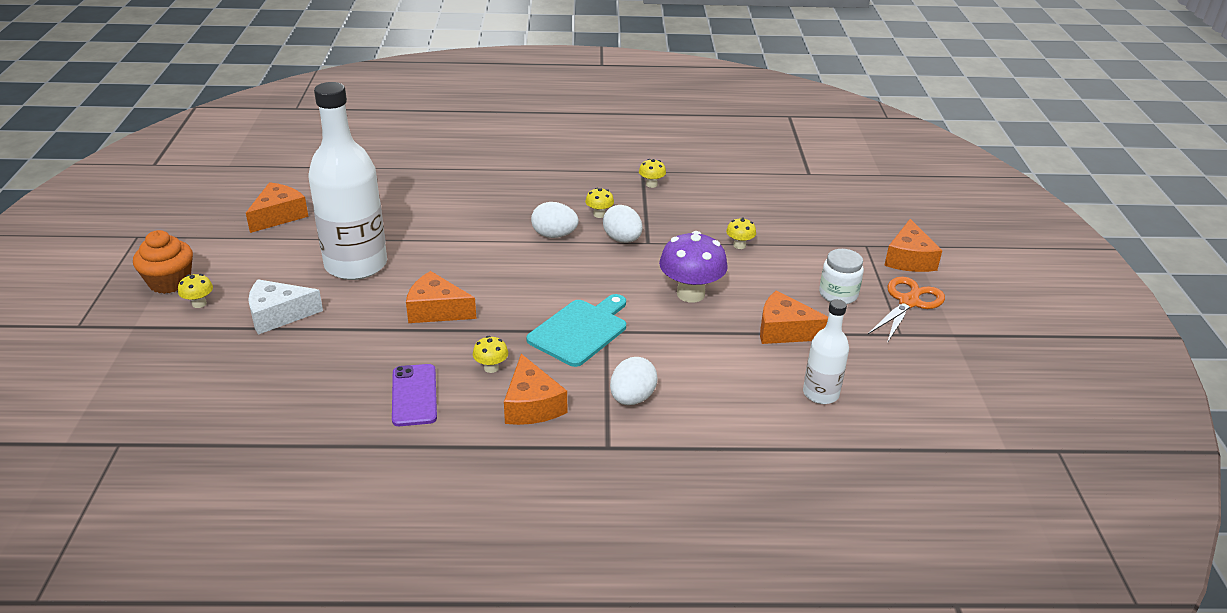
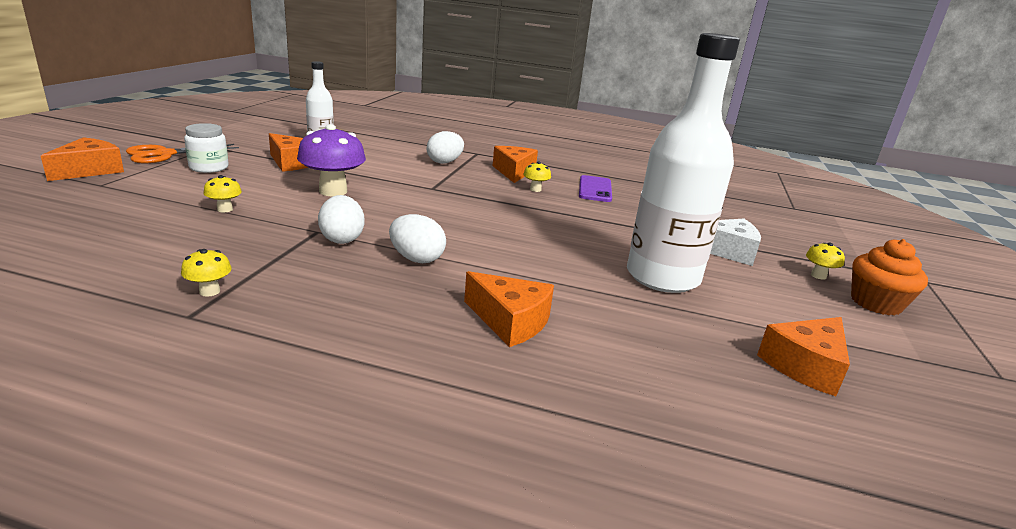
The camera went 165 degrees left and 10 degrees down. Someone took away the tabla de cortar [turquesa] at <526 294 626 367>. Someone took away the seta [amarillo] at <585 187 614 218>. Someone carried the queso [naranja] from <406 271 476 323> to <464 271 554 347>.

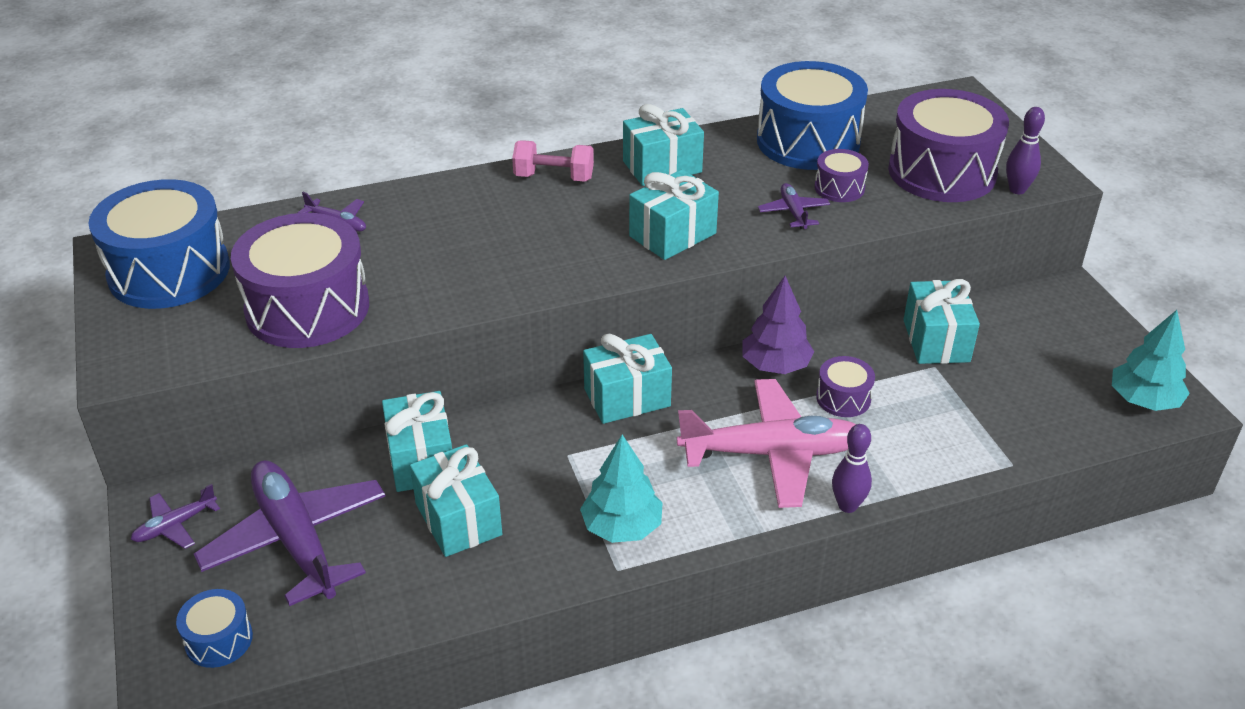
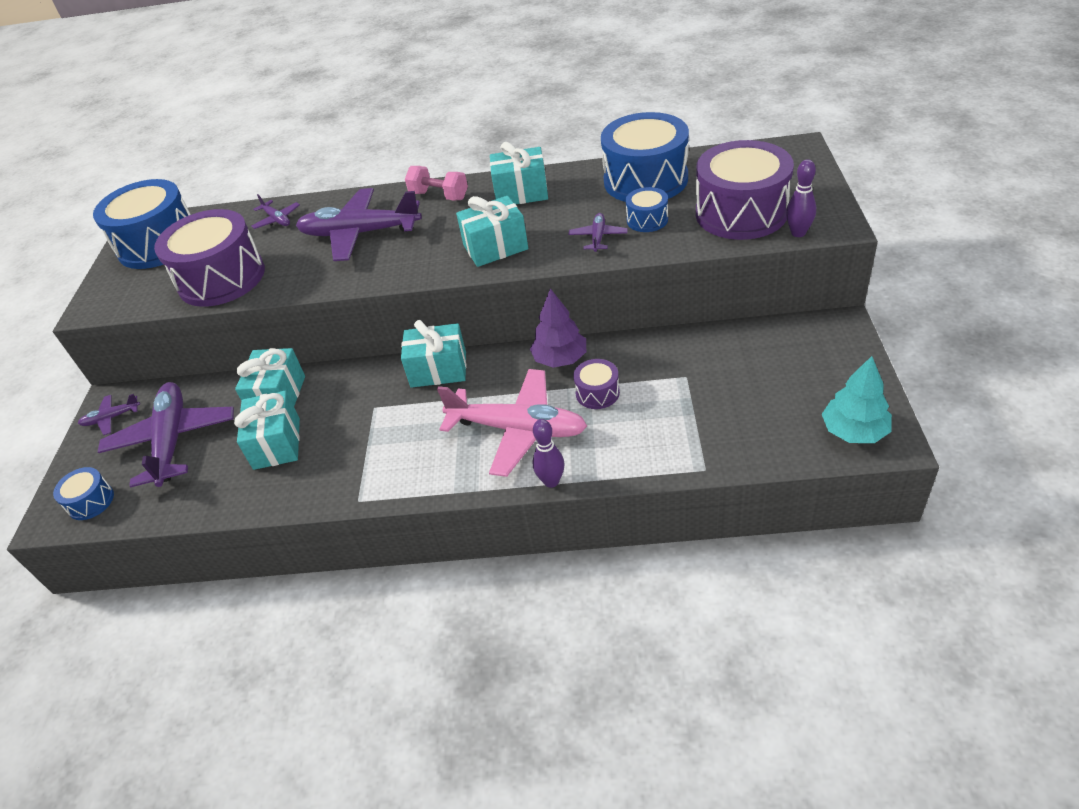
The camera went 25 degrees right and 5 degrees up. Someone took away the árbol [turquesa] at <580 435 663 543>. Someone took away the regalo [turquesa] at <903 279 980 364>. Someone put down the avión [morado] at <296 188 422 261>. Someone repainted the tambor [morado] at <814 149 869 202>, which became the tambor [azul] at <626 187 668 232>.

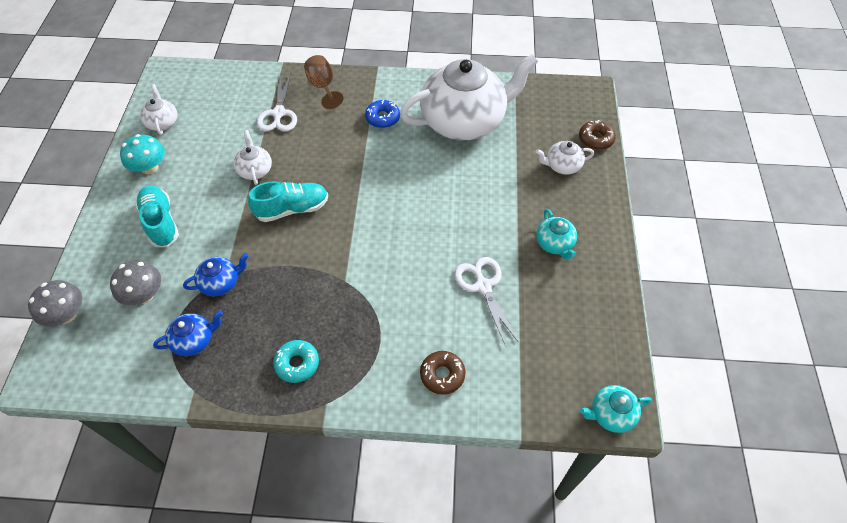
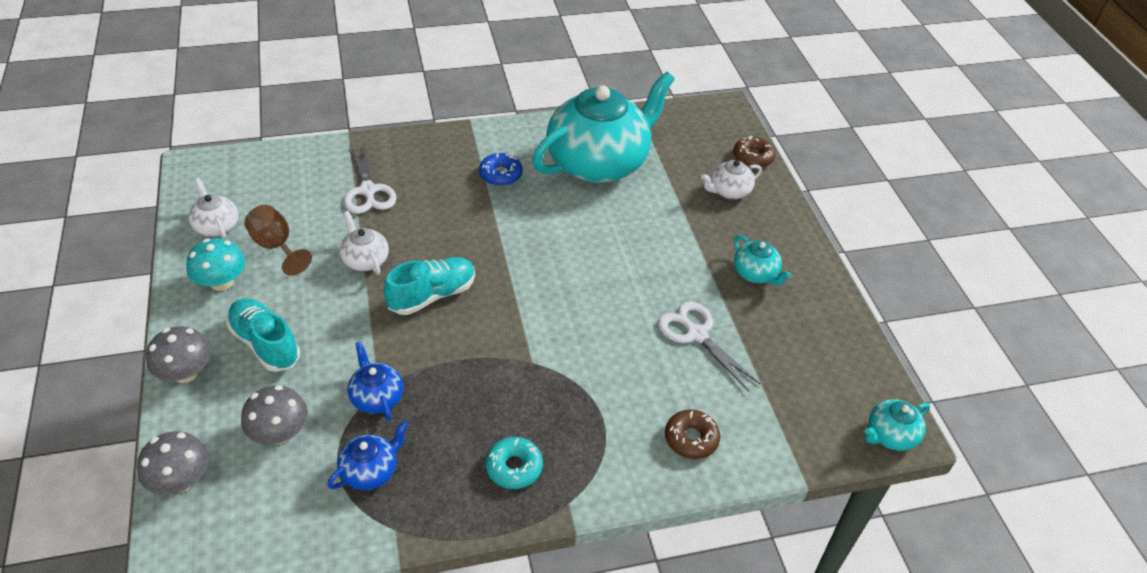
The camera went 20 degrees left and 10 degrees down. Someone put down the seta [gris] at <146 326 211 383>. Someone carried the copa [marrón] from <304 55 344 109> to <244 205 312 276>. Someone repainted the tetera [blanco] at <400 54 538 140>, which became the tetera [turquesa] at <533 72 675 183>. Someone rotated the tetera [azul] at <183 253 249 296> by 75 degrees counterclockwise.

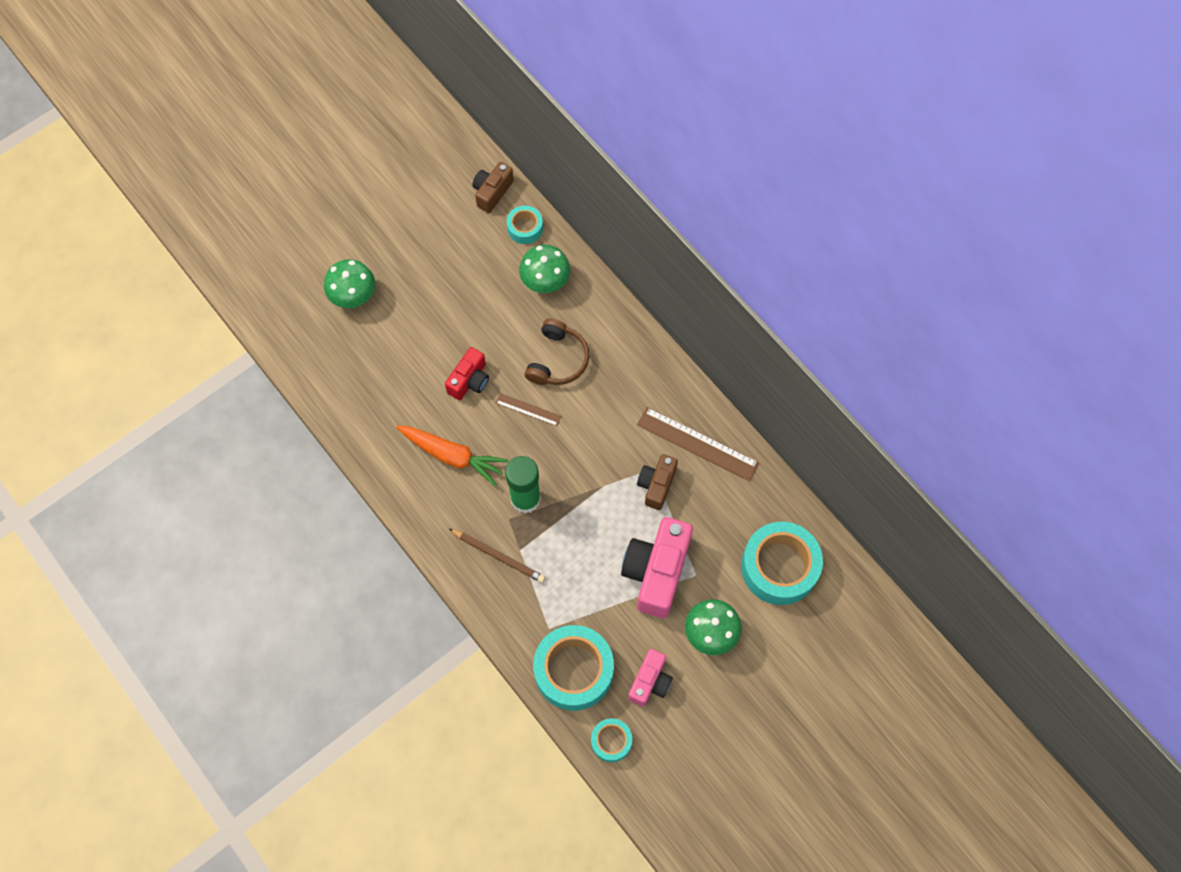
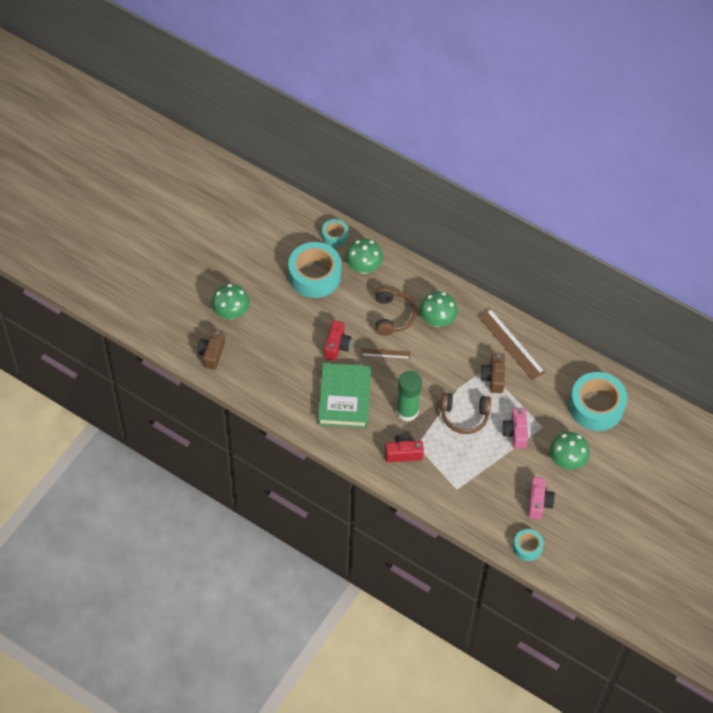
The camera went 20 degrees left and 10 degrees down. Someone put down the seta [verde] at <419 292 458 327>. Someone put down the auriculares [marrón] at <441 393 491 434>. Someone carried the cámara [marrón] from <472 162 514 213> to <197 329 225 370>. Someone carried the cinta adhesiva [turquesa] from <533 625 614 711> to <288 242 342 298>. Someone swapped the zanahoria [naranja] at <396 426 509 487> for the libro [verde] at <318 363 371 428>. Someone swapped the lápiz [marrón] at <449 529 545 583> for the cámara [rojo] at <385 434 424 462>. Someone rotated the regla [marrón] at <637 407 759 481> by 45 degrees clockwise. Someone scaled the cámara [rosa] at <621 517 693 618> by 0.57.

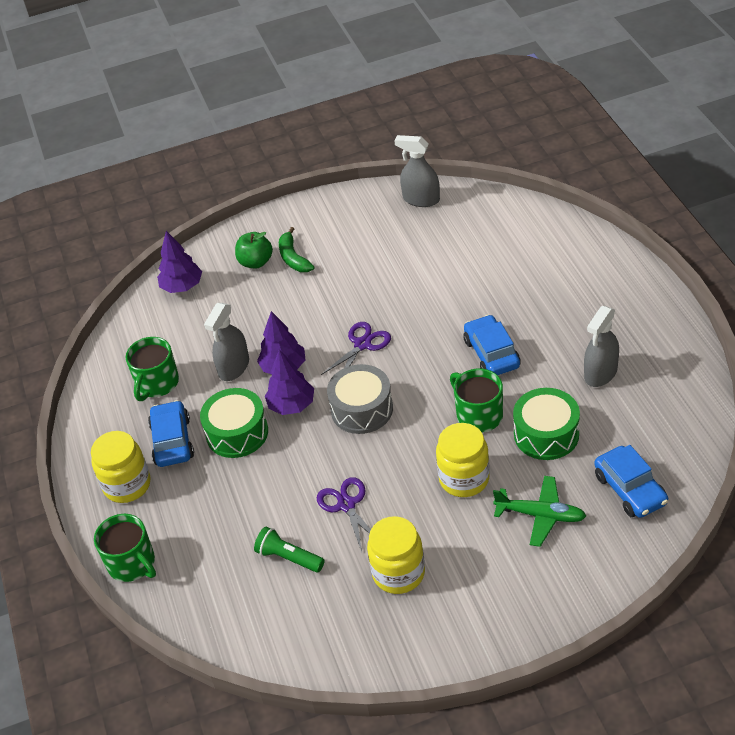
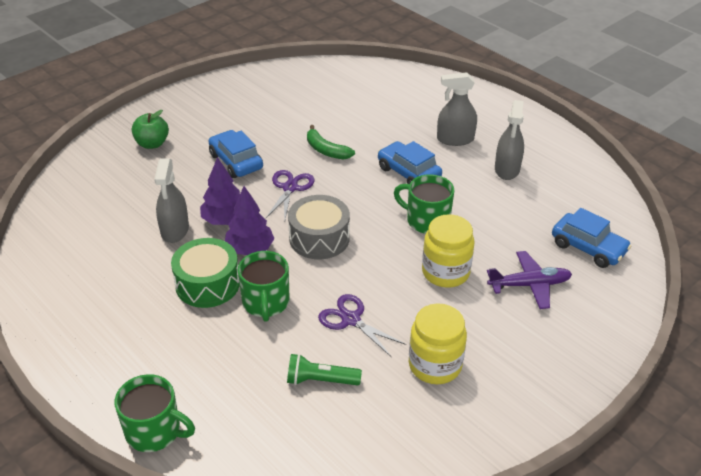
The camera went 30 degrees left and 5 degrees down. Someone took away the tarro [amarillo] at <91 431 151 503>. Someone took away the árbol [morado] at <157 231 202 293>. Someone took away the tambor [verde] at <513 388 580 460>. Someone carried the taza [verde] from <125 337 179 401> to <238 251 290 322>. Someone carried the coche [azul] from <148 400 194 467> to <208 130 263 178>. Someone carried the plátano [verde] from <279 227 314 272> to <307 125 355 160>. Someone carried the pulverizador [gris] from <394 135 440 207> to <437 72 477 146>. Someone repainted the avión [verde] at <493 476 586 547>, which became the avión [morado] at <487 251 572 309>.

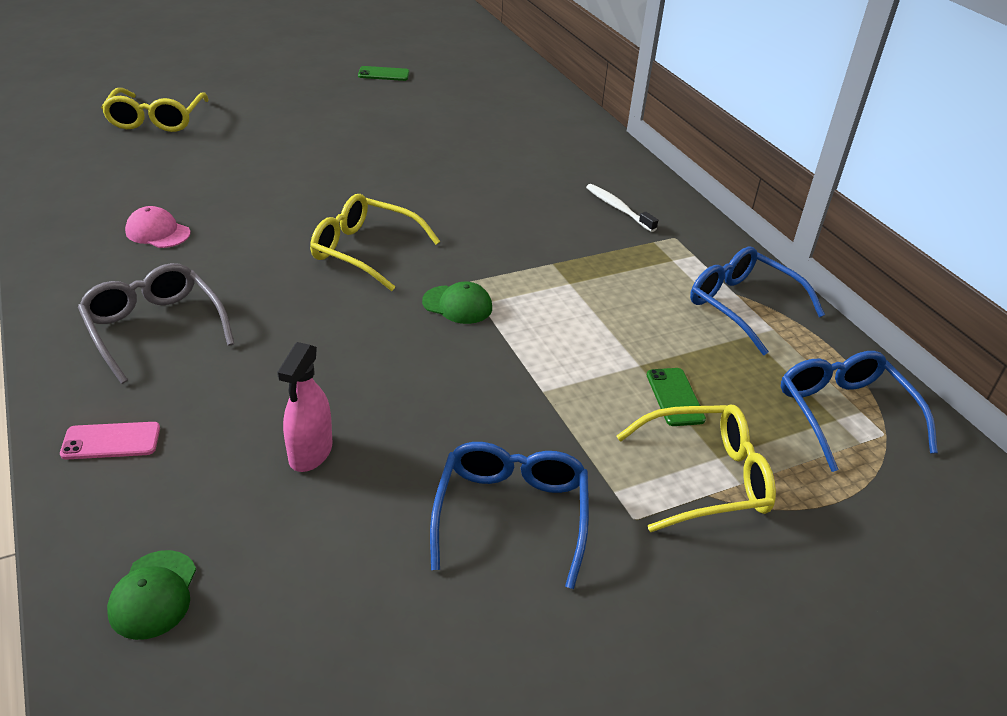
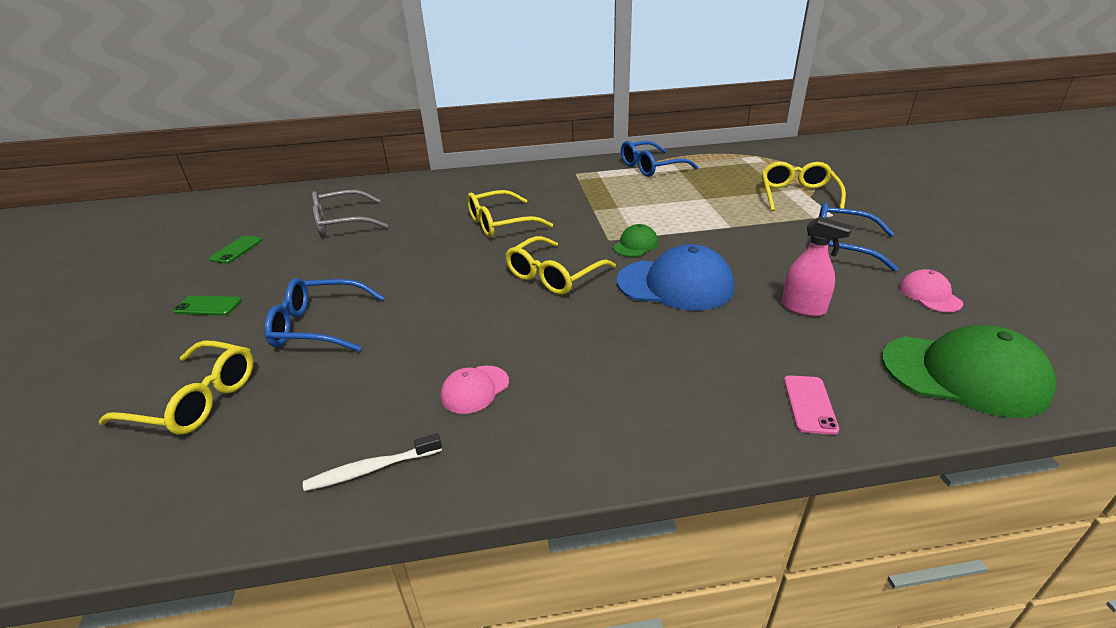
The camera went 70 degrees left and 5 degrees down. Someone put down the gafas [amarillo] at <467 190 553 237>. Someone put down the gorra [azul] at <617 244 734 311>. Someone put down the gorra [rosa] at <899 269 963 312>. Someone carried the gafas [gris] from <78 263 235 384> to <312 190 388 236>. Someone carried the cepillo de dientes [blanco] from <586 184 658 232> to <303 433 442 491>. Someone carried the móvil [verde] from <647 368 706 426> to <173 295 242 315>. Someone carried the gafas [azul] from <781 351 938 472> to <264 278 384 352>. Someone scaled the gorra [verde] at <107 550 196 640> by 1.98.

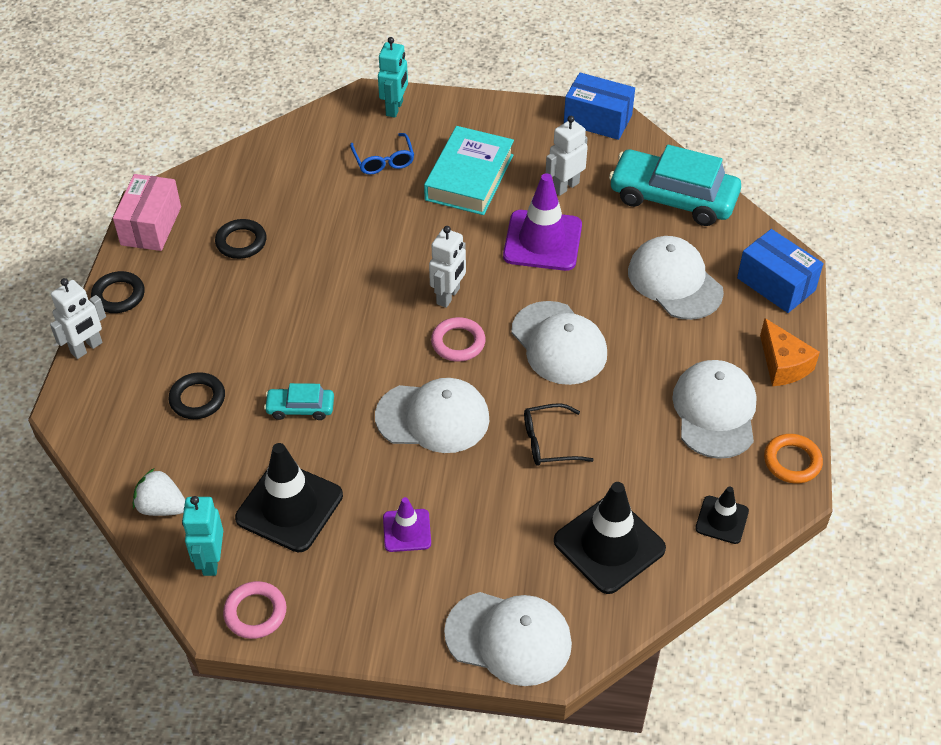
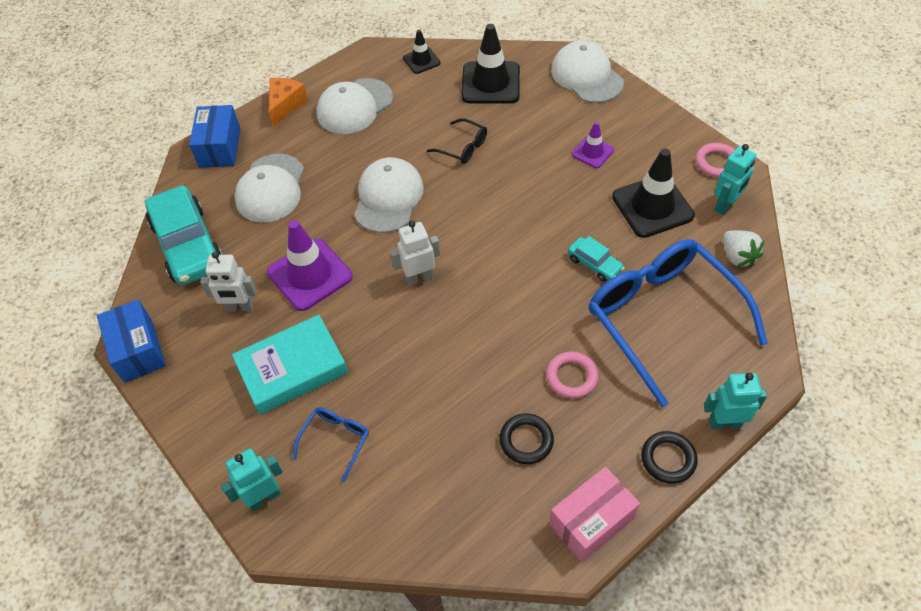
The camera went 135 degrees left and 5 degrees up. Someone took away the gorra [blanco] at <375 378 489 453>. Someone took away the anillo [naranja] at <764 434 823 484>. Someone carried the anillo [rosa] from <431 317 485 362> to <546 352 599 399>. Someone swapped the anillo [negro] at <169 372 225 419> for the gafas [azul] at <589 239 768 407>. Someone repainted the robot [blanco] at <50 278 106 359>, which became the robot [turquesa] at <704 373 767 429>.

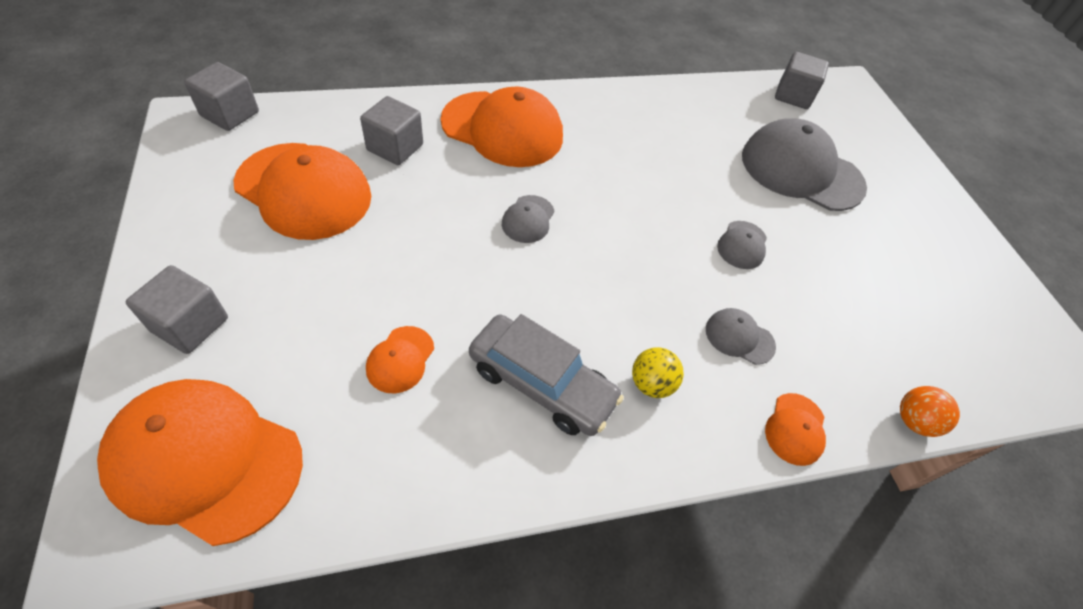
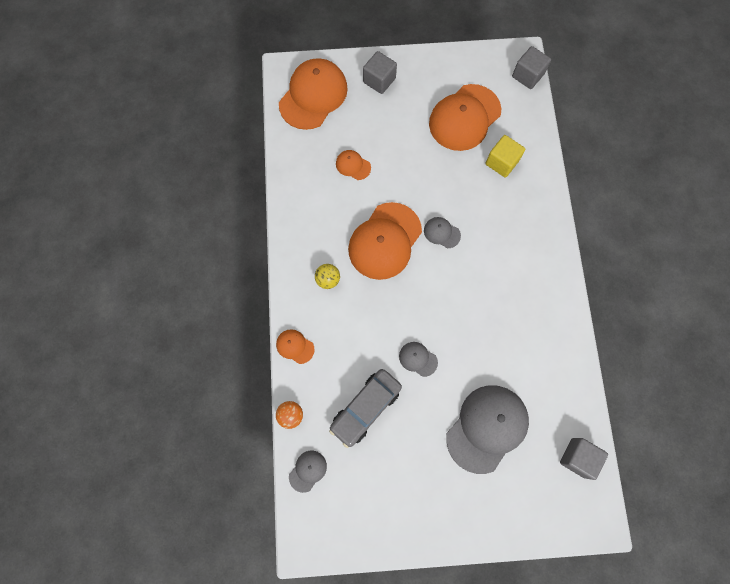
The camera went 105 degrees right and 20 degrees up. Someone carried the gorra [naranja] from <441 87 563 167> to <348 202 422 280>. Someone carried the coche [gris] from <469 314 624 436> to <329 369 402 448>. Someone carried the gorra [gris] from <706 308 776 365> to <289 451 327 493>. Someone repainted the cubo [gris] at <360 96 423 165>, which became the cubo [amarillo] at <486 135 525 178>.

